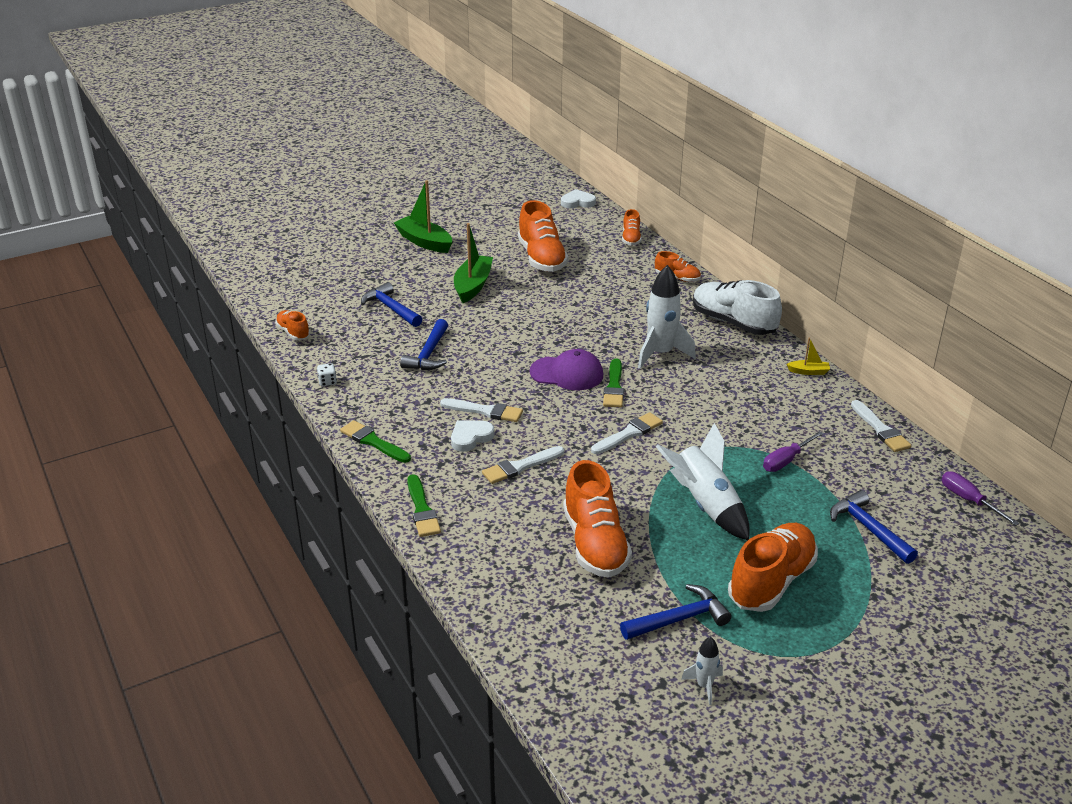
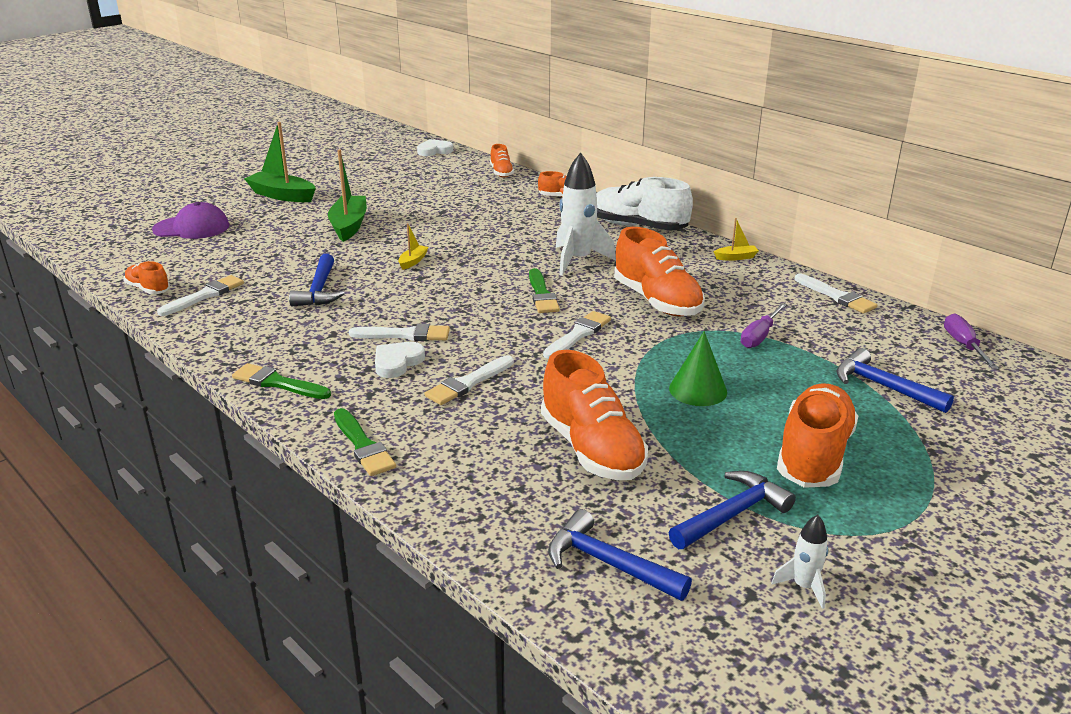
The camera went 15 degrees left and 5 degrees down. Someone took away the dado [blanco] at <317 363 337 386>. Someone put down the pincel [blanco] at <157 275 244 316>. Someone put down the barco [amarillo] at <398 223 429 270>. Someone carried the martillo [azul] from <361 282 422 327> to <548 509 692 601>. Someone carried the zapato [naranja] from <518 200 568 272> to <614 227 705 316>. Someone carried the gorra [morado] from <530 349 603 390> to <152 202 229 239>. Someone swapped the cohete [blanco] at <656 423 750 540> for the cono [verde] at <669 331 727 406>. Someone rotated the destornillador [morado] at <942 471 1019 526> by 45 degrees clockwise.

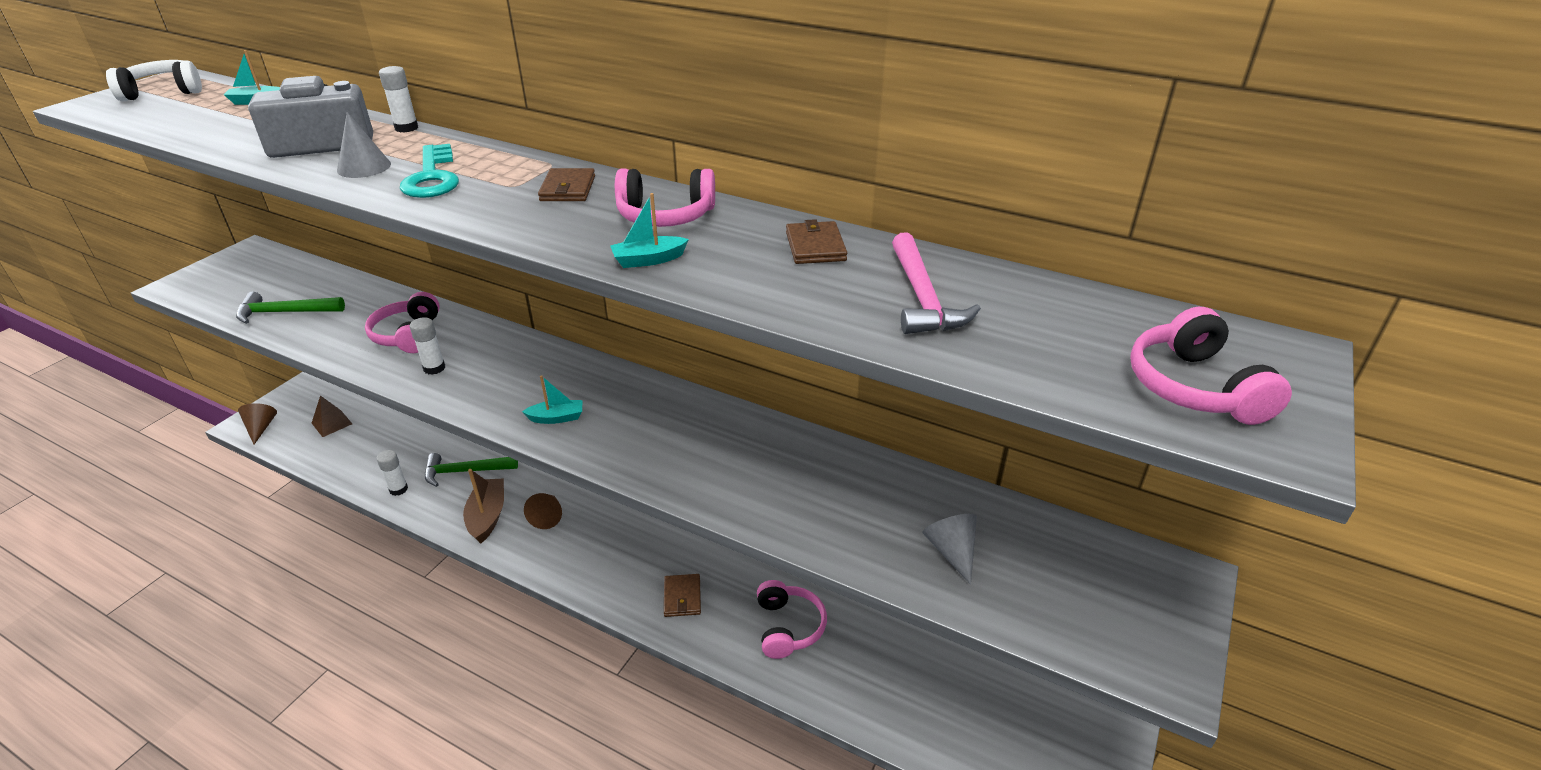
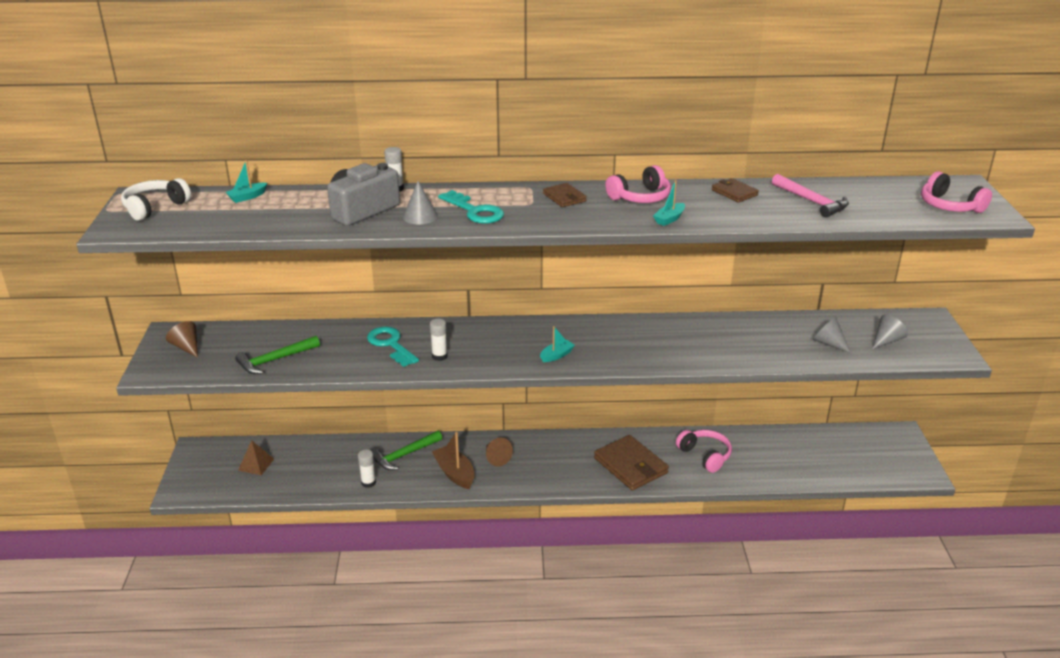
The camera went 30 degrees left and 5 degrees down. Someone put down the cono [gris] at <872 314 908 349>. Someone carried the cono [marrón] from <238 403 277 445> to <166 321 198 358>. Someone swapped the auriculares [rosa] at <365 292 440 353> for the llave [turquesa] at <367 327 419 367>. Someone scaled the cartera [marrón] at <664 574 701 617> by 1.88.

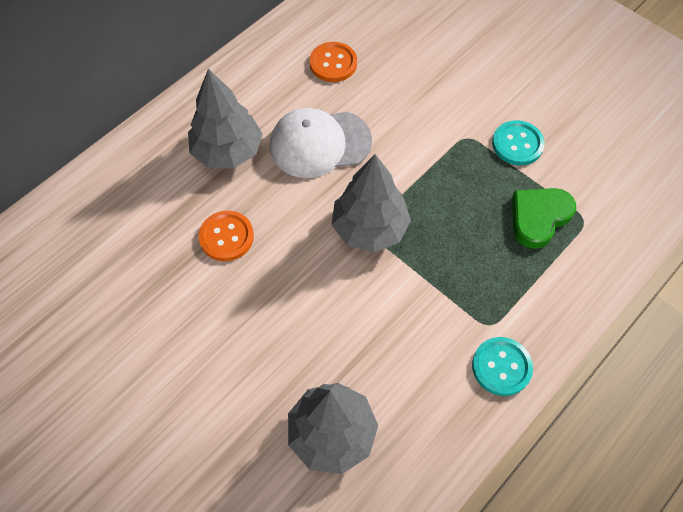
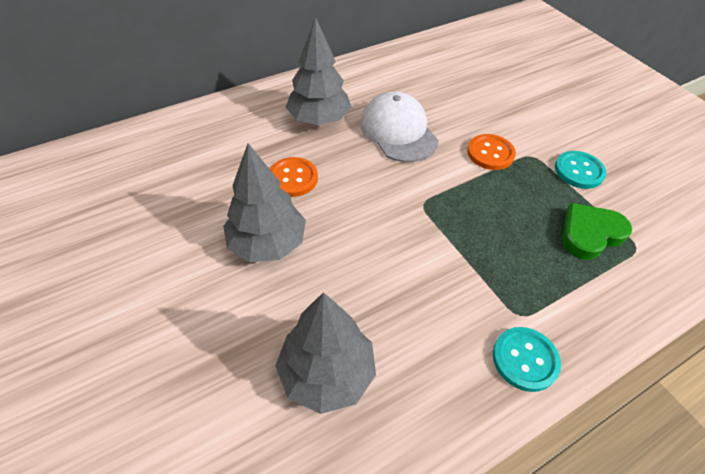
The camera went 15 degrees right and 10 degrees down. Someone carried the botón [naranja] from <310 42 357 82> to <467 134 516 170>. Someone carried the árbol [gris] from <331 154 411 252> to <223 143 306 262>. Someone rotated the gorra [blanco] at <270 108 372 178> by 60 degrees clockwise.

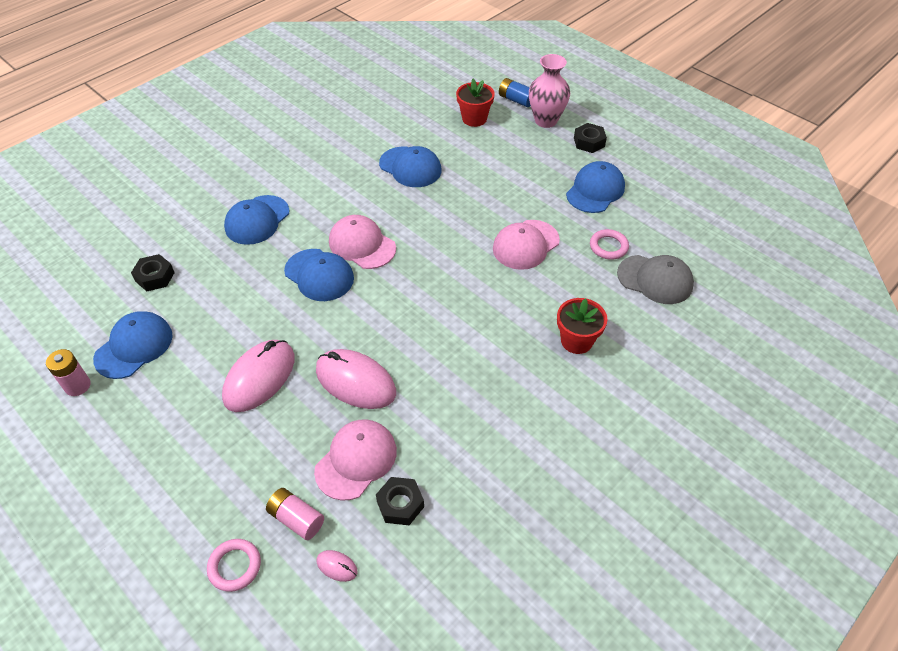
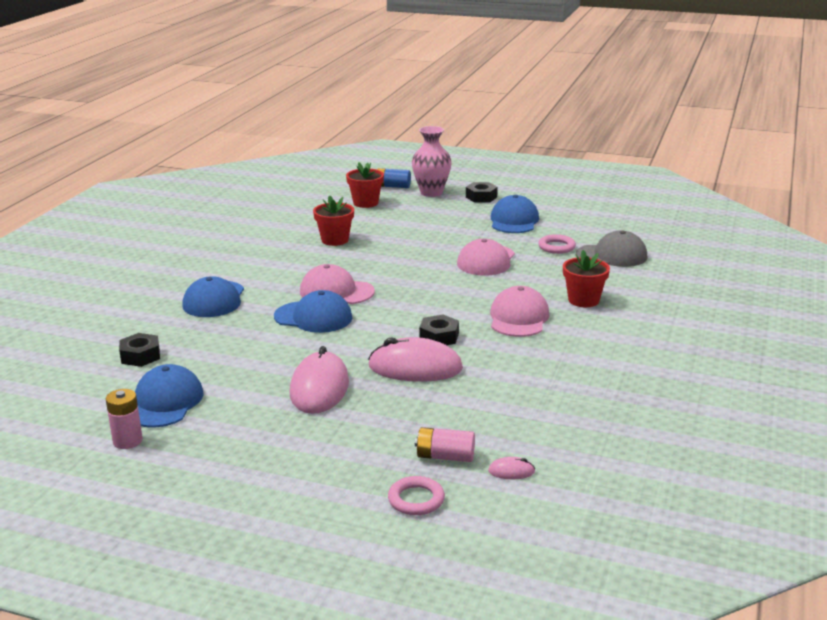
The camera went 25 degrees left and 25 degrees down. Someone carried the gorra [rosa] from <314 419 397 501> to <490 286 549 337>. Someone carried the tuerca [negro] from <376 477 424 525> to <419 315 459 345>. Someone swapped the gorra [azul] at <379 146 441 187> for the maceta [rojo] at <313 195 354 246>.

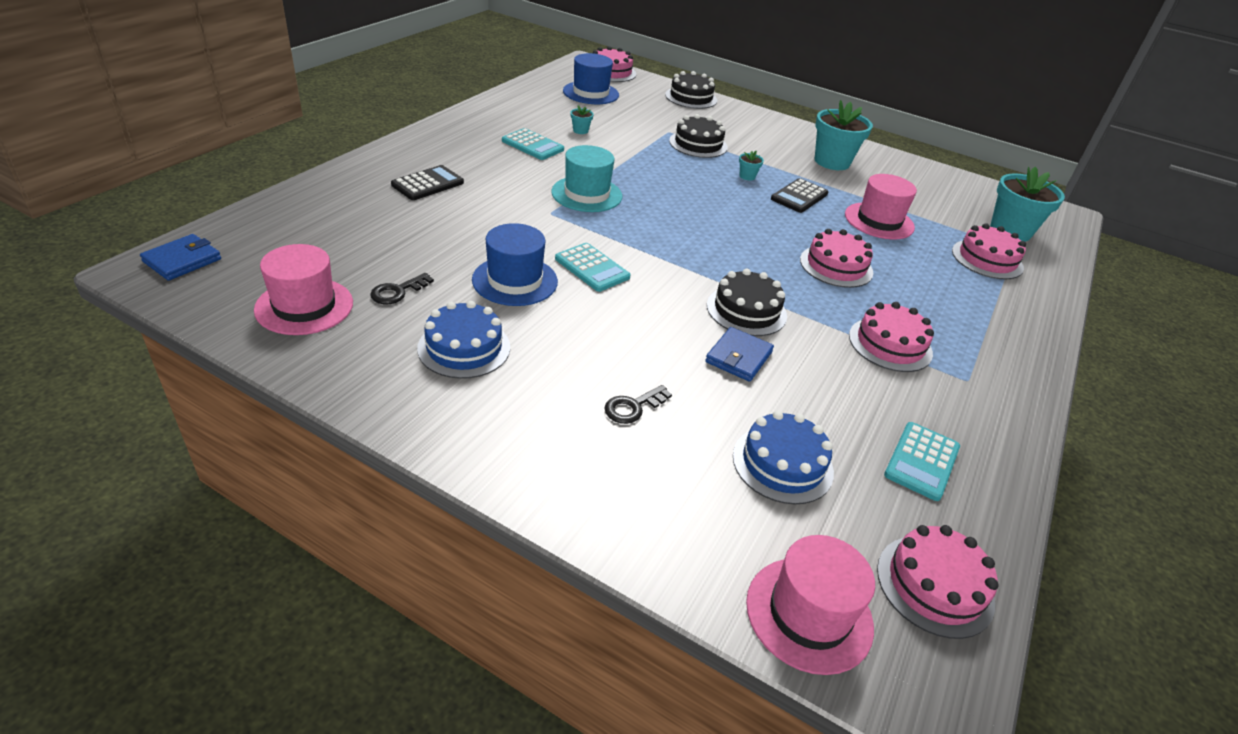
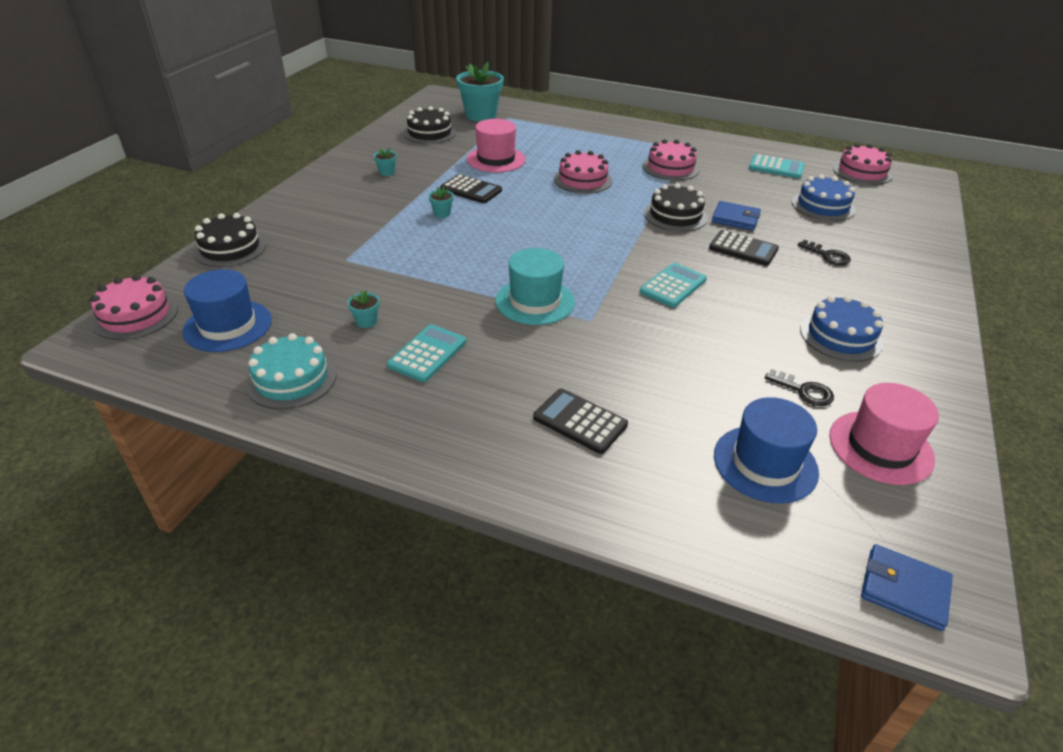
The camera went 95 degrees left and 0 degrees up. Someone took away the sombrero [rosa] at <746 535 875 675>. Someone took away the tarta [rosa] at <952 223 1026 279>. Someone put down the tarta [turquesa] at <246 333 337 409>. Someone put down the calculadora [negro] at <709 230 779 266>. Someone carried the sombrero [azul] from <472 223 558 306> to <714 397 819 503>. Someone carried the tarta [negro] from <669 114 728 158> to <403 106 456 144>. Someone scaled the maceta [turquesa] at <815 100 873 170> by 0.42.

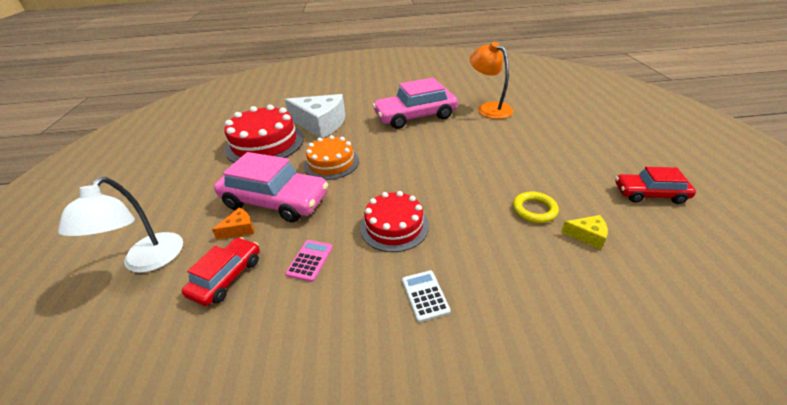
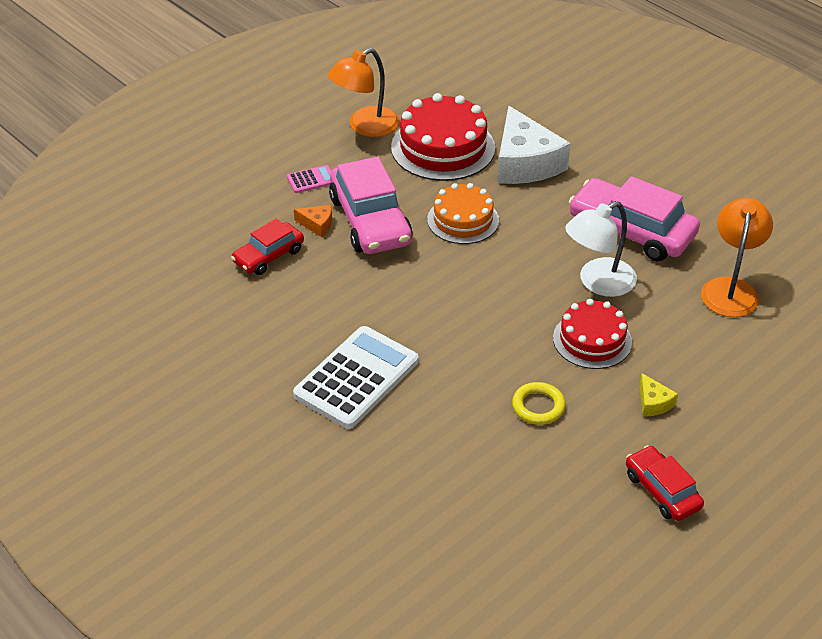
The camera went 50 degrees right and 5 degrees up. Someone put down the lámpara [naranja] at <328 48 399 137>. Someone carried the lámpara [blanco] from <58 177 183 273> to <565 201 637 297>. Someone carried the calculadora [rosa] from <285 240 333 282> to <287 165 331 193>. Someone carried the tarta [rojo] from <360 191 429 252> to <553 299 632 369>. Someone carried the queso [amarillo] from <561 215 608 249> to <640 373 678 417>. Someone rotated the coche [rojo] at <182 237 260 306> by 150 degrees clockwise. Someone scaled the calculadora [blanco] at <402 270 450 322> by 2.27.

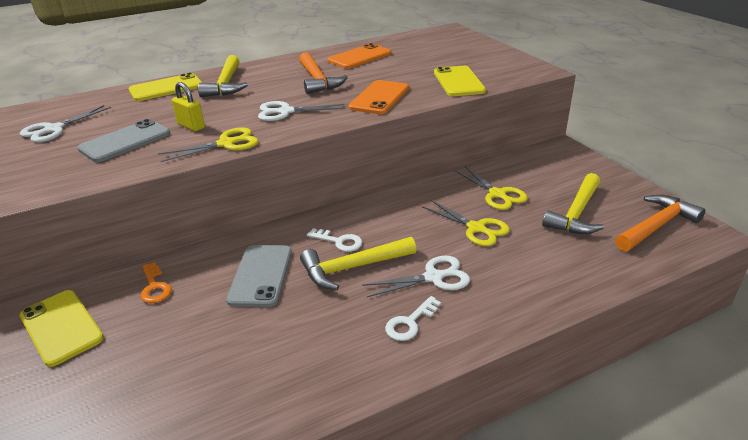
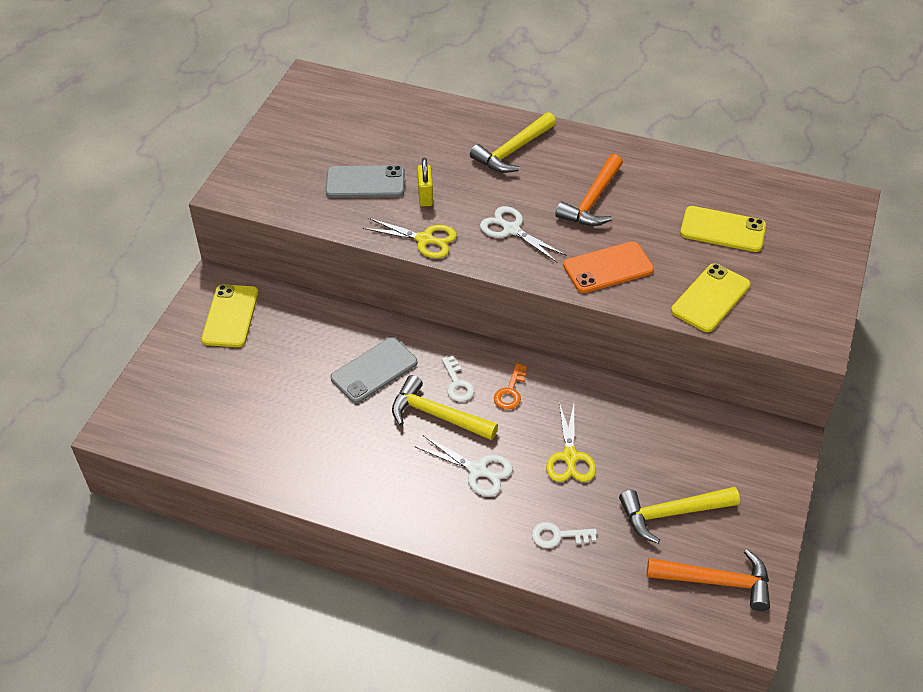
The camera went 45 degrees right and 15 degrees up. Someone took away the tijeras [blanco] at <20 105 111 142>. Someone took away the móvil [naranja] at <328 43 392 69>. Someone took away the tijeras [amarillo] at <455 166 528 210>. Someone carried the móvil [amarillo] from <129 73 203 101> to <680 206 766 252>. Someone carried the llave [naranja] from <140 262 172 303> to <494 363 527 410>. Someone carried the llave [blanco] from <385 296 441 341> to <532 522 597 548>.

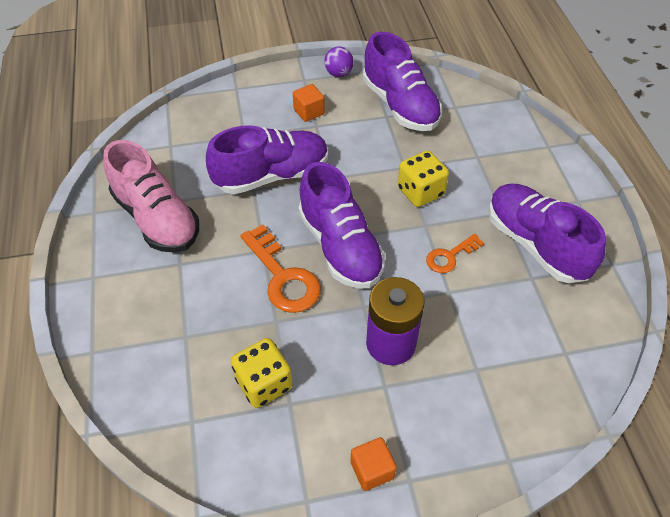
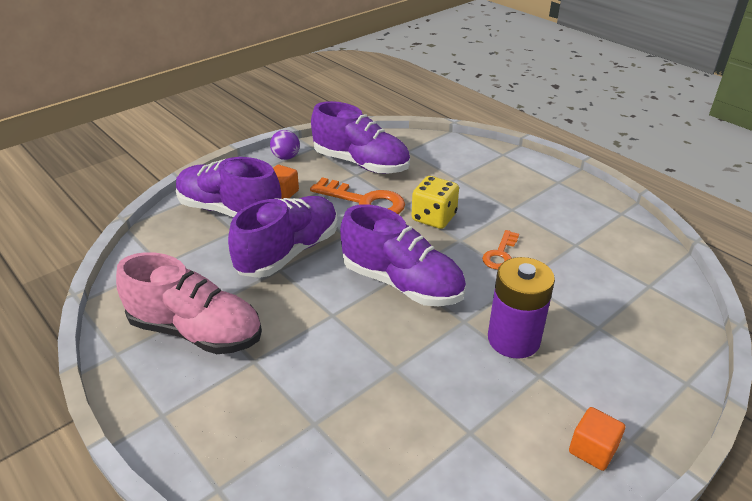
The camera went 30 degrees left and 15 degrees down. Someone took away the dado [amarillo] at <231 338 292 408>. Someone carried the llave [naranja] from <240 224 321 313> to <310 177 405 214>. Someone carried the zapato [morado] from <488 184 606 283> to <176 157 282 217>.

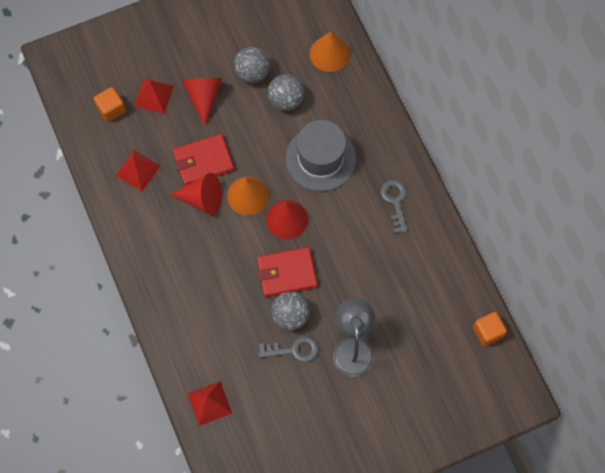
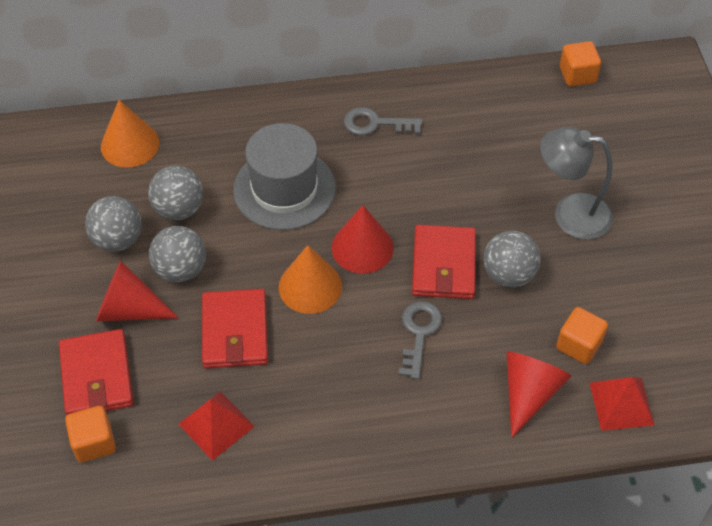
The camera went 75 degrees left and 15 degrees down. Someone put down the pelota [gris] at <149 226 206 283>. Someone put down the cubo [naranja] at <556 307 608 364>. Someone carried the cono [rojo] from <170 173 222 215> to <506 352 571 438>. Someone carried the llave [gris] from <259 336 318 363> to <398 301 442 379>. Someone swapped the pirámide [rojo] at <134 78 174 114> for the cartera [rojo] at <59 329 133 415>.

